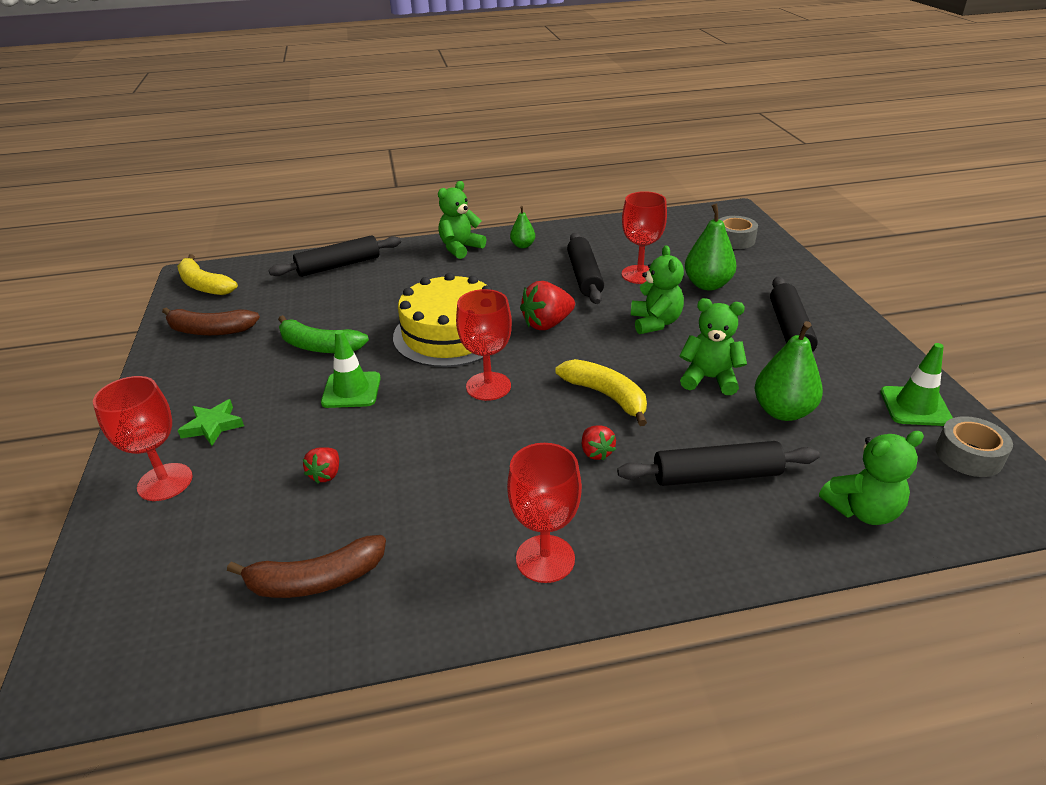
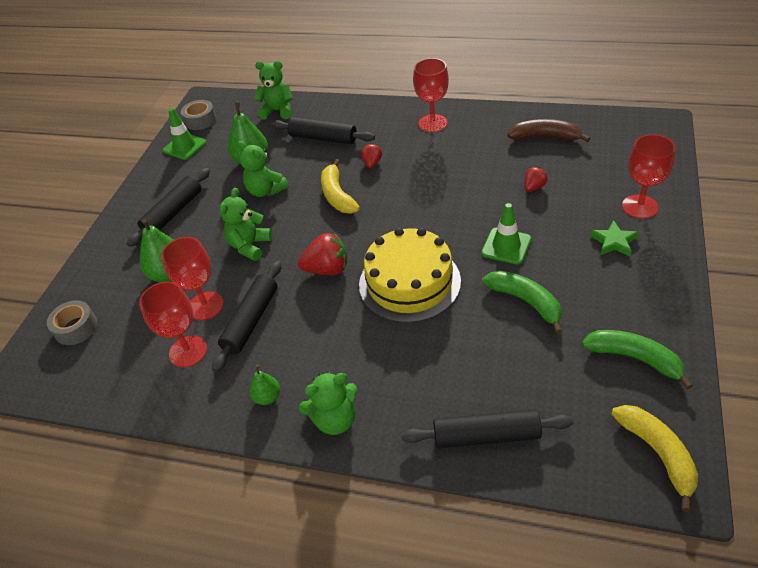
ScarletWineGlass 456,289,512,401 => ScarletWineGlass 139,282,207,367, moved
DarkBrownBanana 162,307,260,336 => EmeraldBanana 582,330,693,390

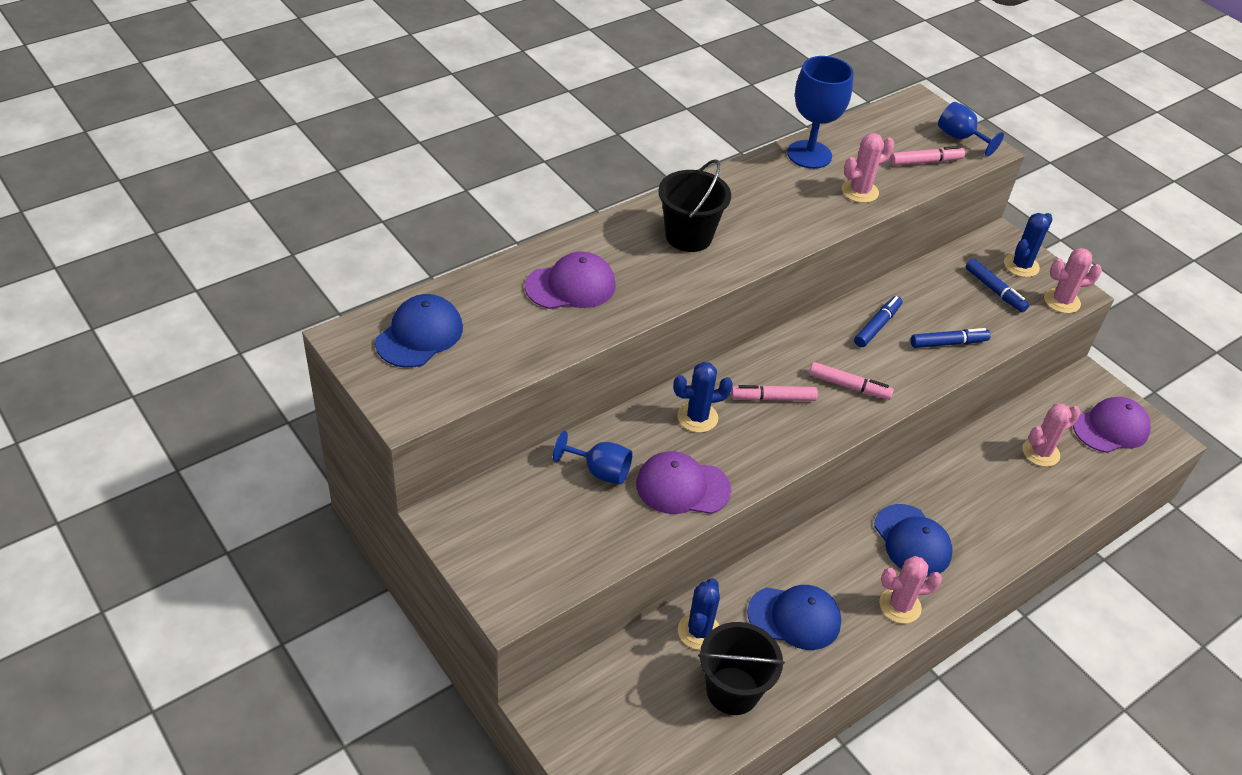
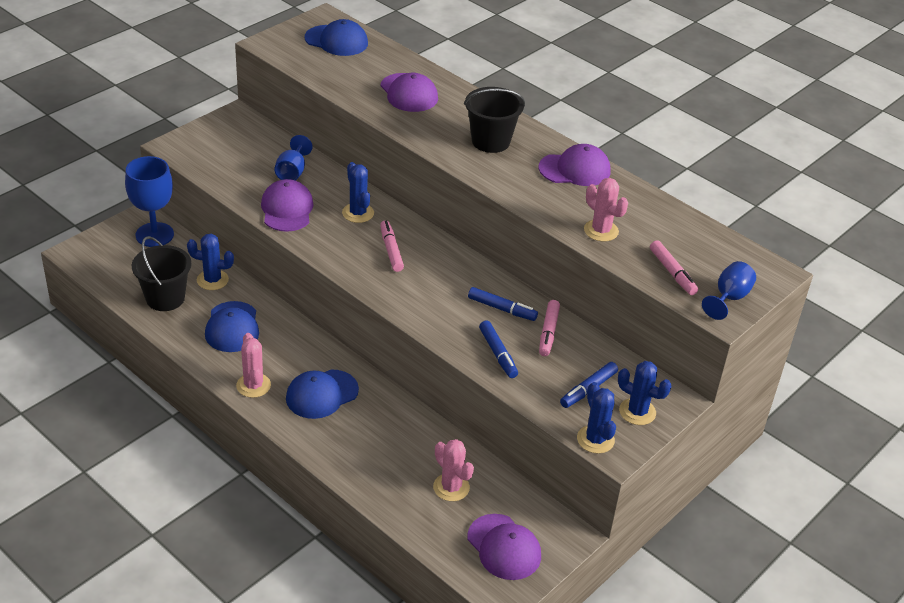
BlueWineGlass 787,56,854,169 => BlueWineGlass 125,156,174,247, moved
RosyPricklyPlant 1044,248,1102,313 => BluePricklyPlant 577,382,616,454
RosyMarkerPen 809,362,894,400 => RosyMarkerPen 539,300,560,356, moved
nothing => PurpleBaseballCap 539,144,611,186

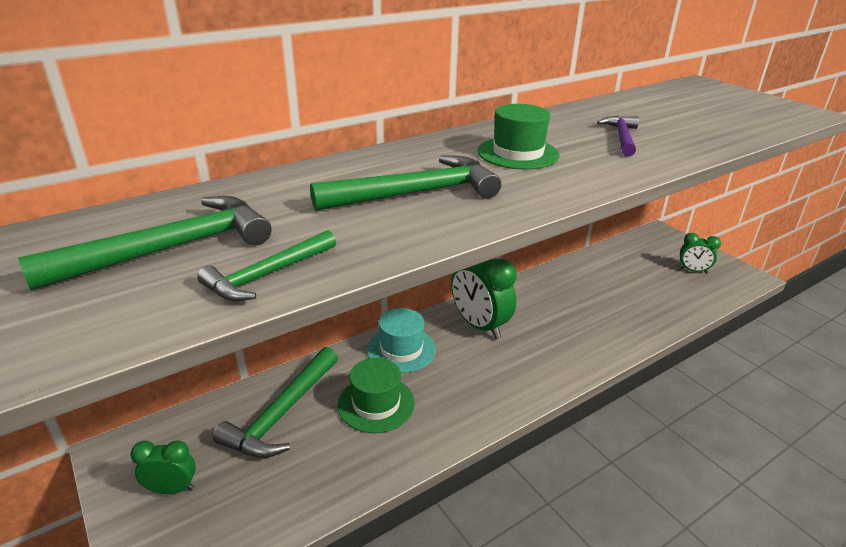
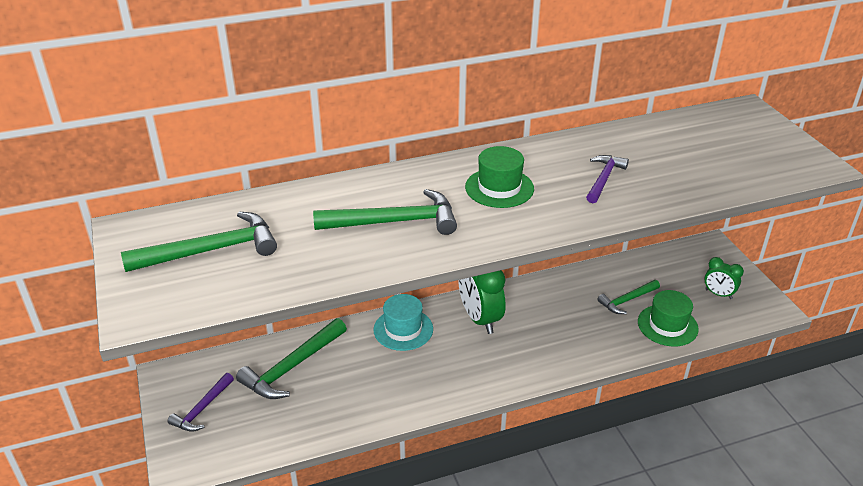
EmeraldHammer 197,230,336,301 => EmeraldHammer 597,280,660,314, moved
EmeraldTallHat 338,358,415,433 => EmeraldTallHat 638,290,699,346, moved
EmeraldAlarmClock 130,441,196,494 => PurpleHammer 167,373,234,432

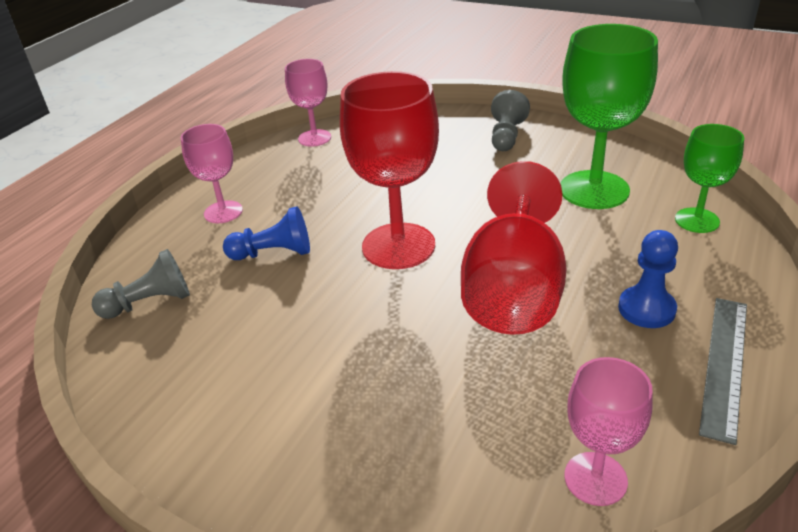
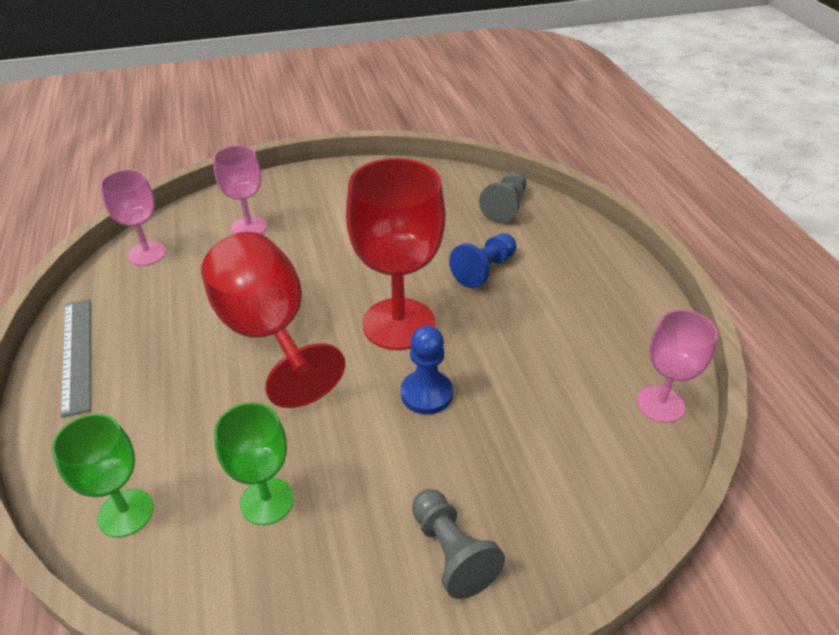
EmeraldWineGlass 560,24,658,209 => EmeraldWineGlass 214,402,294,525, x0.57
RosyWineGlass 181,124,243,223 => RosyWineGlass 213,145,267,234, moved
BlueChessPawn 618,230,678,328 => BlueChessPawn 401,326,453,415, moved

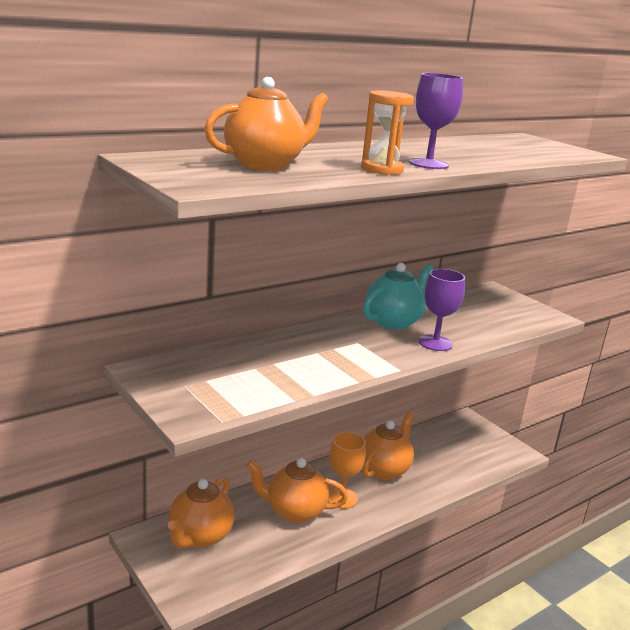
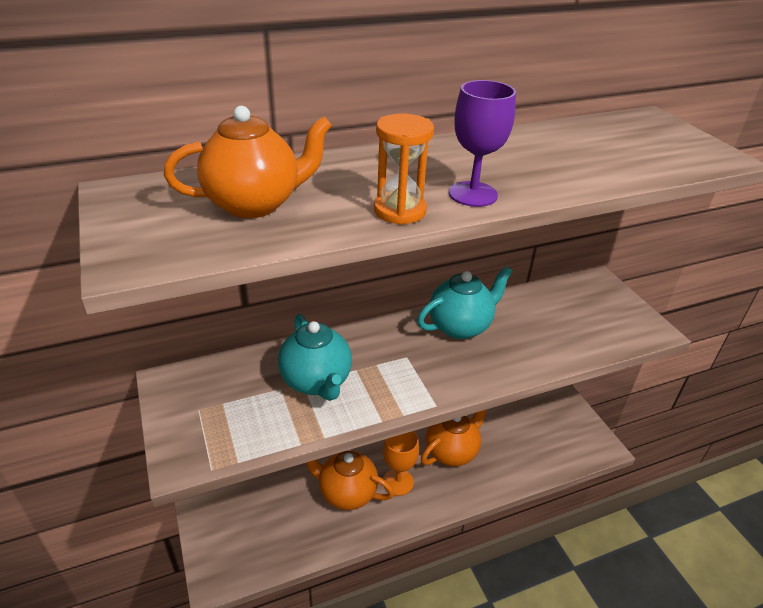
PurpleWineGlass 419,269,465,351 => nothing
OrangeColouredTeaPot 168,477,235,549 => nothing
nothing => TealTeaPot 278,314,352,401

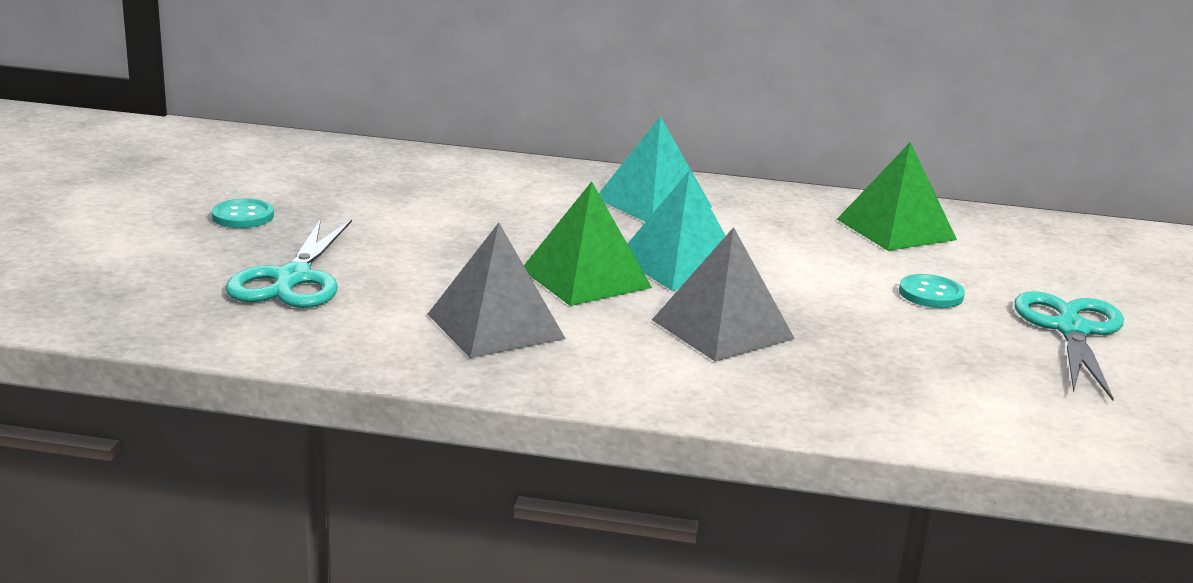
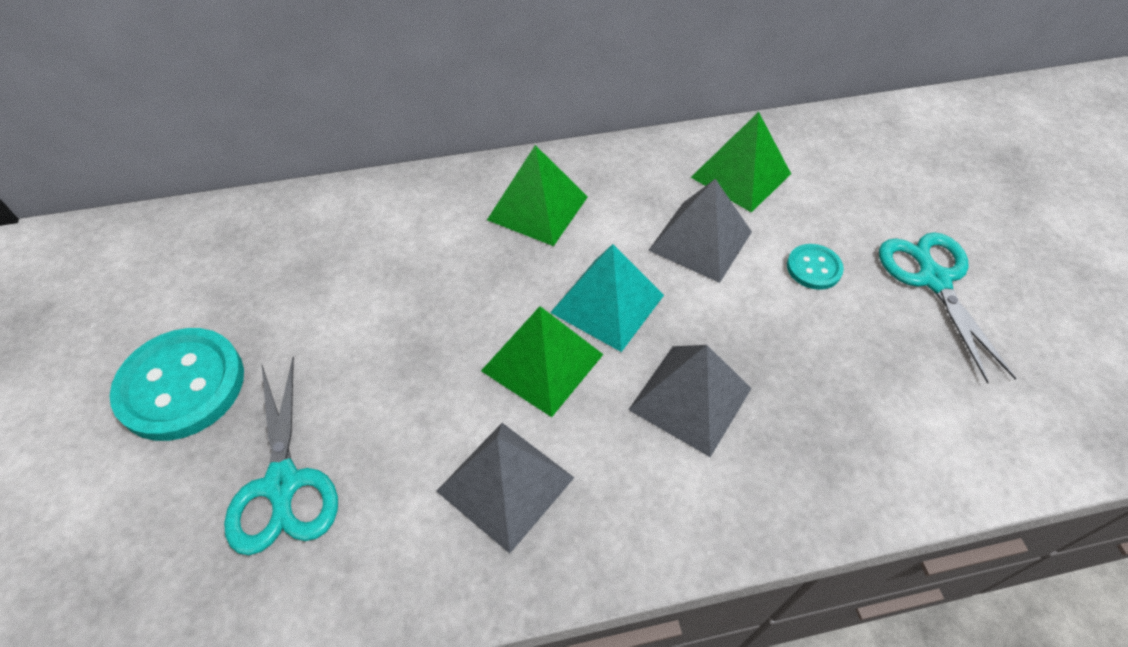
TealPyramid 599,116,712,222 => EmeraldPyramid 487,145,588,246
TealShirtButton 212,199,274,228 => TealShirtButton 110,328,244,441, x2.00
nothing => AshGreyPyramid 648,179,752,283

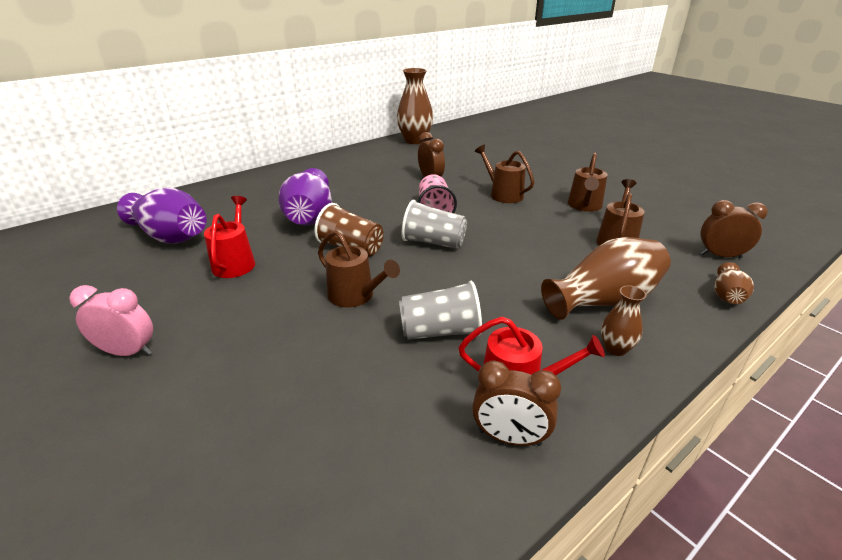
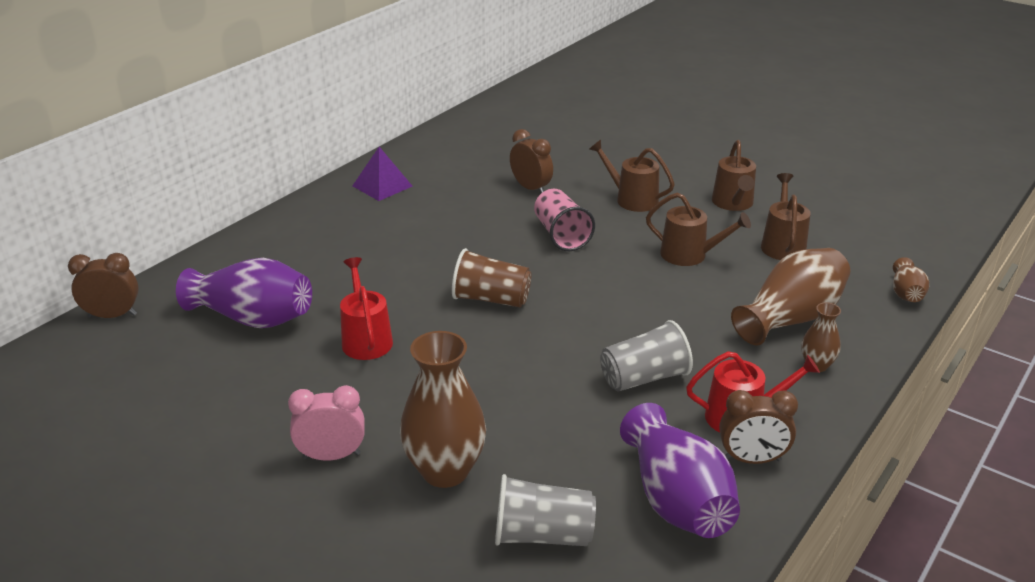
DarkBrownVase 397,68,433,144 => DarkBrownVase 400,331,486,488, moved
PurpleVase 278,168,332,225 => PurpleVase 620,403,740,538, moved
AshGreyTumbler 402,200,467,249 => AshGreyTumbler 495,474,596,546, moved
DarkBrownAlarmClock 700,200,768,258 => DarkBrownAlarmClock 68,253,139,318, moved
DarkBrownWateringCan 318,230,400,308 => DarkBrownWateringCan 646,192,751,266, moved
nothing => PurplePyramid 353,147,413,201

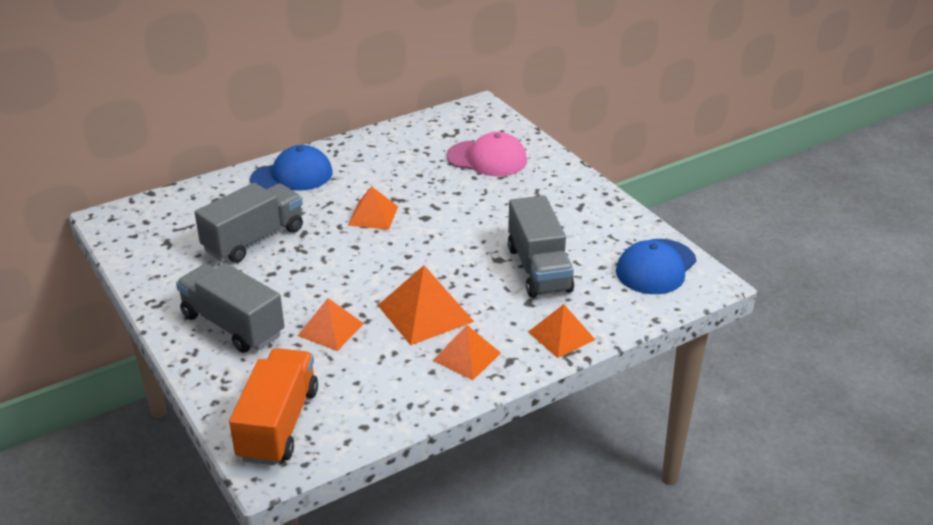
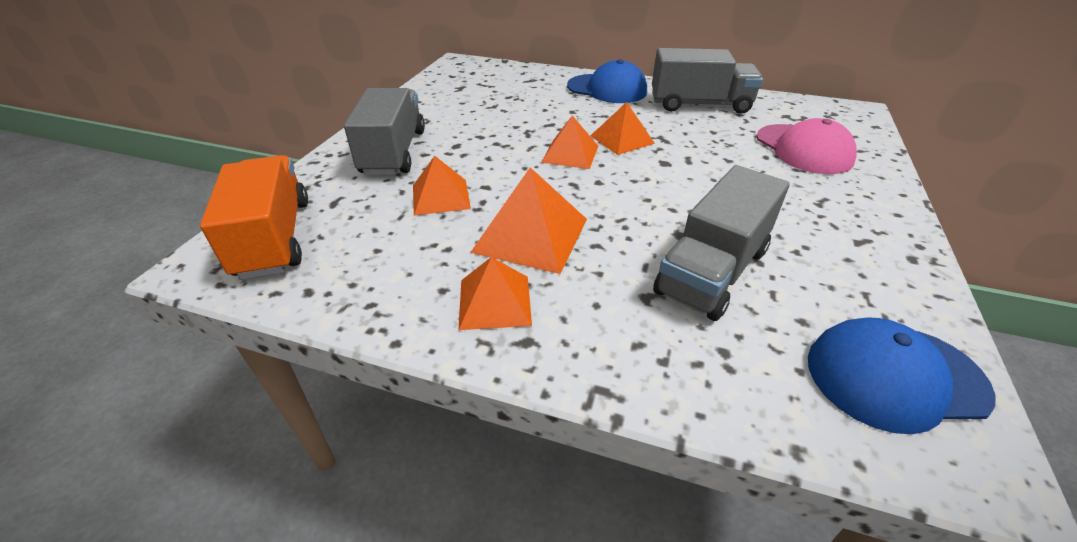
AshGreyLorry 195,183,303,263 => AshGreyLorry 652,48,763,114, moved
OrangeColouredPyramid 528,304,596,358 => OrangeColouredPyramid 541,116,598,169, moved
OrangeColouredLorry 229,348,318,465 => OrangeColouredLorry 200,155,308,280, 75 degrees counterclockwise

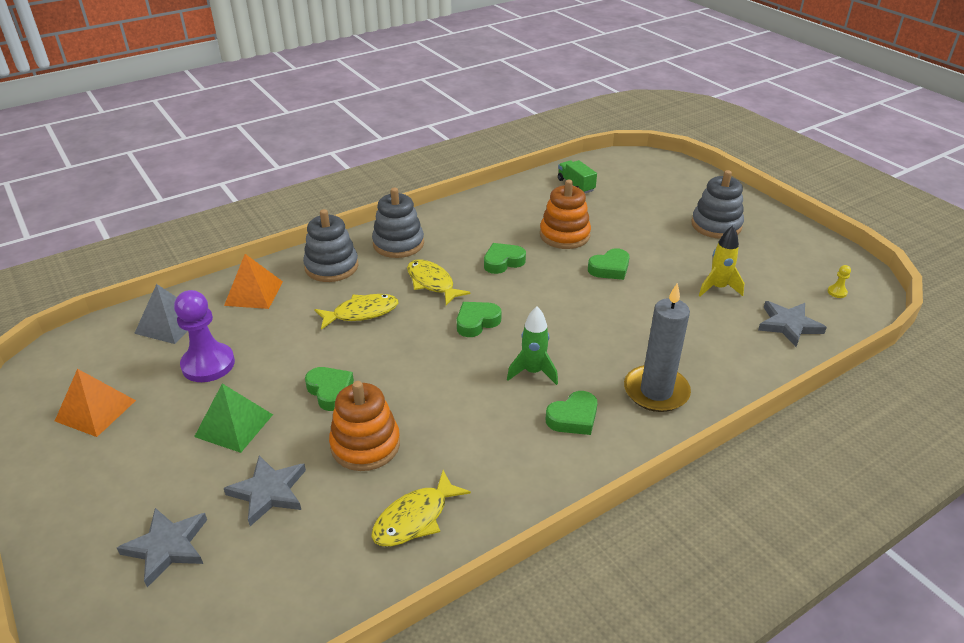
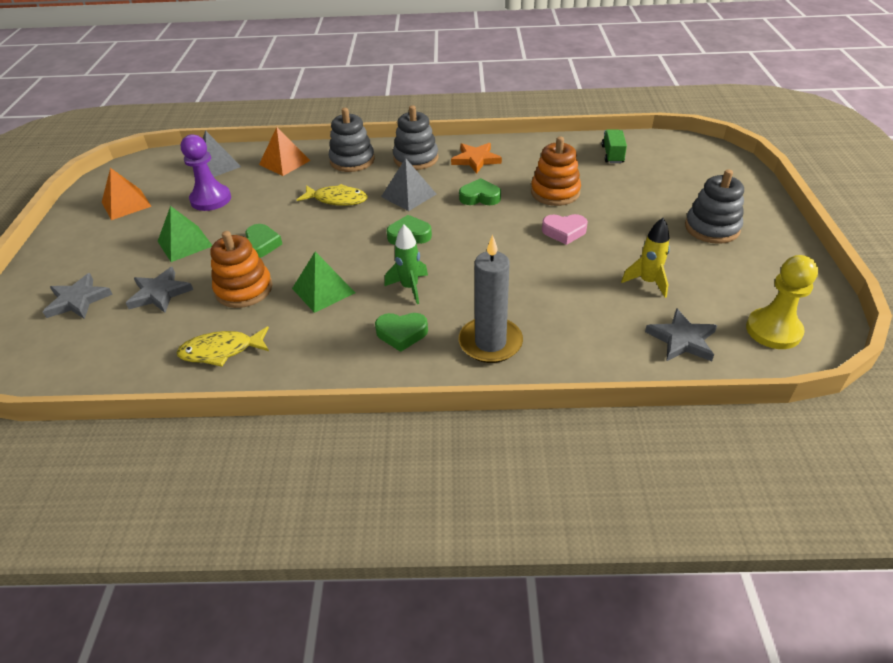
EmeraldHeart 588,248,630,280 => RosyHeart 542,214,588,245
BrightYellowFishFigure 407,259,471,305 => AshGreyPyramid 381,158,436,211
BrightYellowChessPawn 828,265,851,298 => BrightYellowChessPawn 746,255,818,349, x2.48
nothing => OrangeColouredStar 451,143,502,173
nothing => EmeraldPyramid 292,252,355,313

